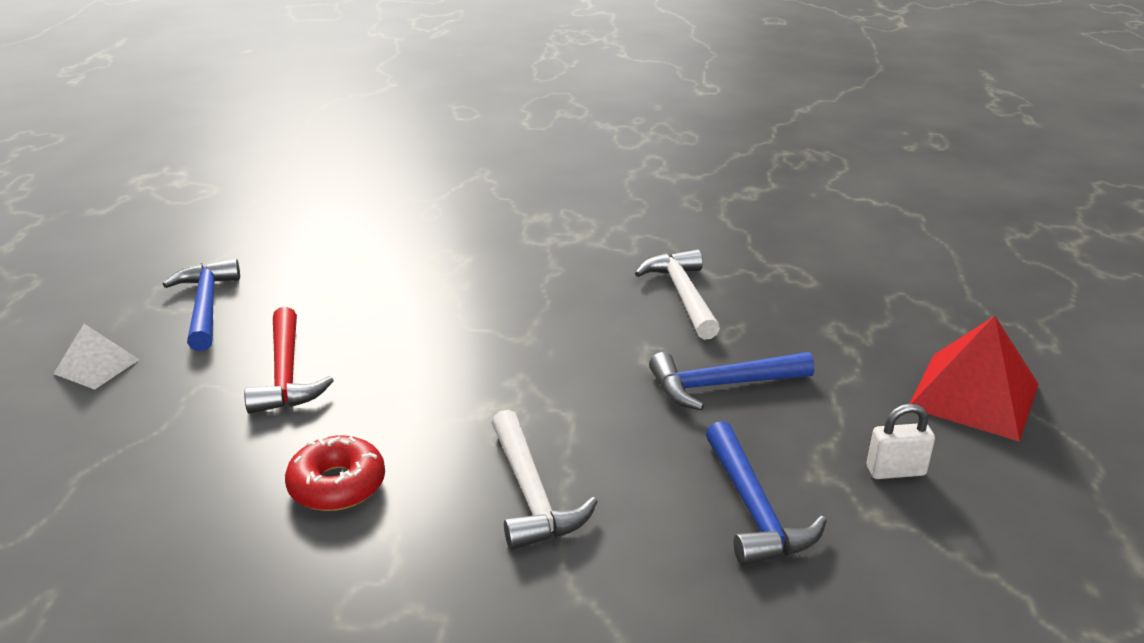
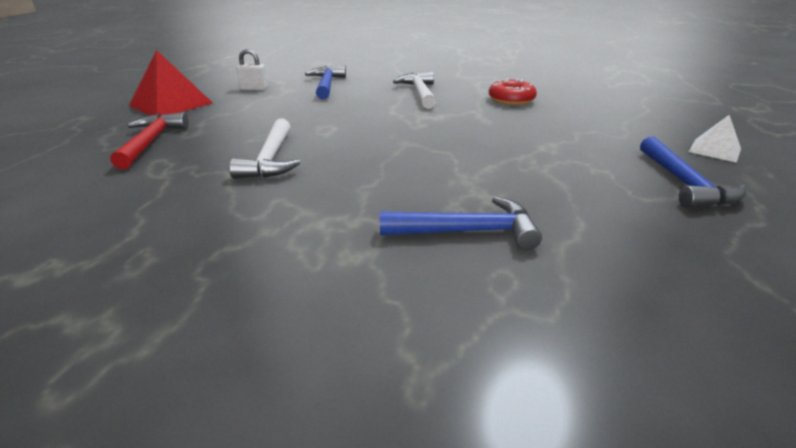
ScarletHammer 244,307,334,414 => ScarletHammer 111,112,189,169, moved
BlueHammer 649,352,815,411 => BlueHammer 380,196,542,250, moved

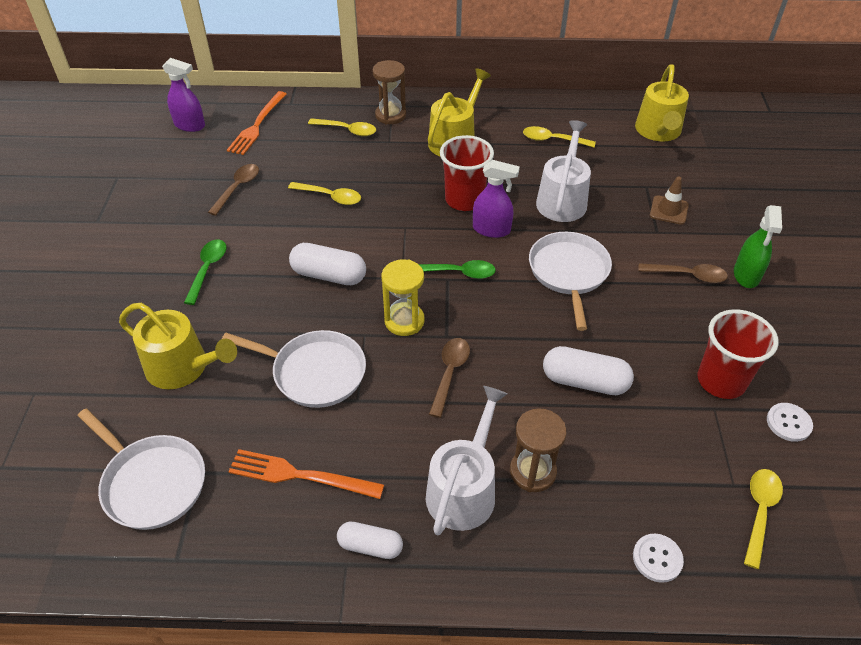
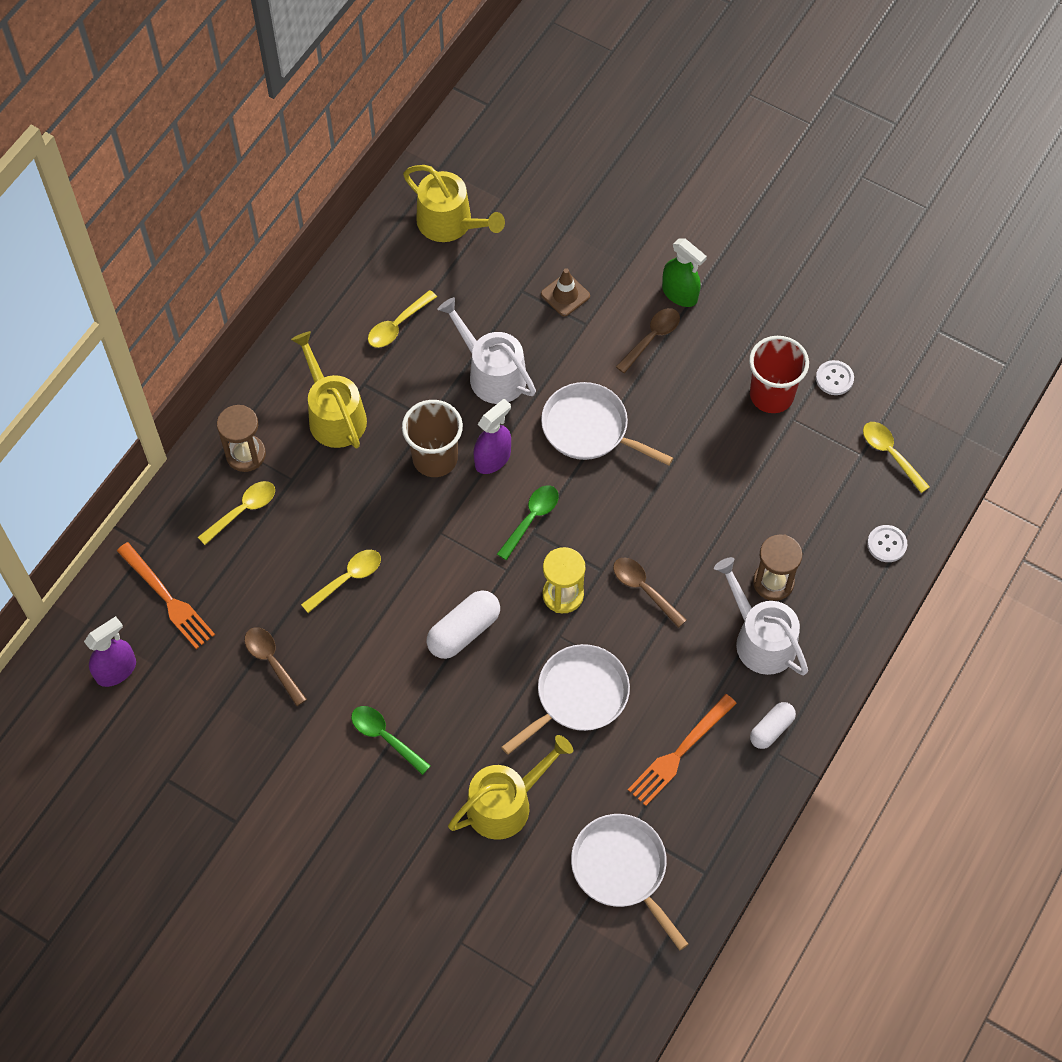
ScarletTumbler 440,135,494,211 => DarkBrownTumbler 402,400,463,477
PureWhiteCapsule 543,346,634,395 => nothing
PureWhiteFryingPan 77,409,205,530 => PureWhiteFryingPan 571,814,688,950, 105 degrees counterclockwise

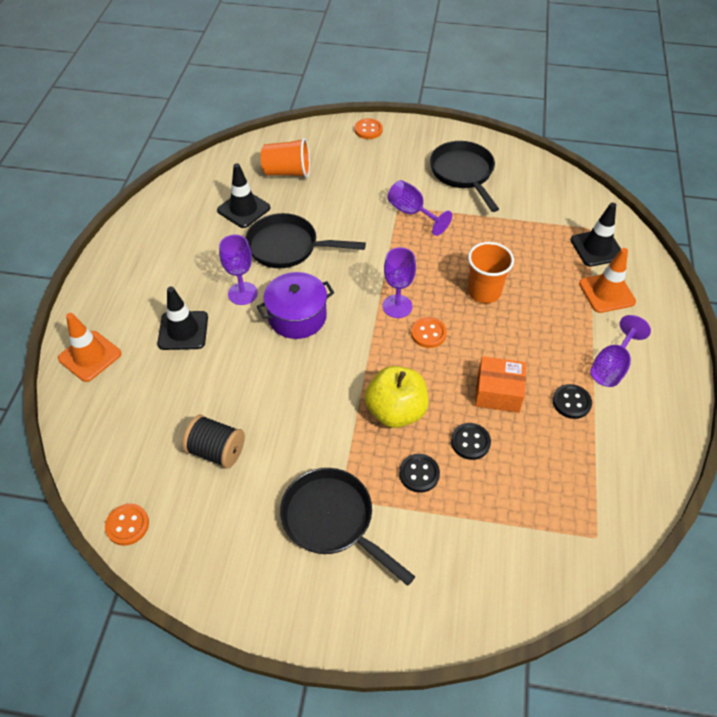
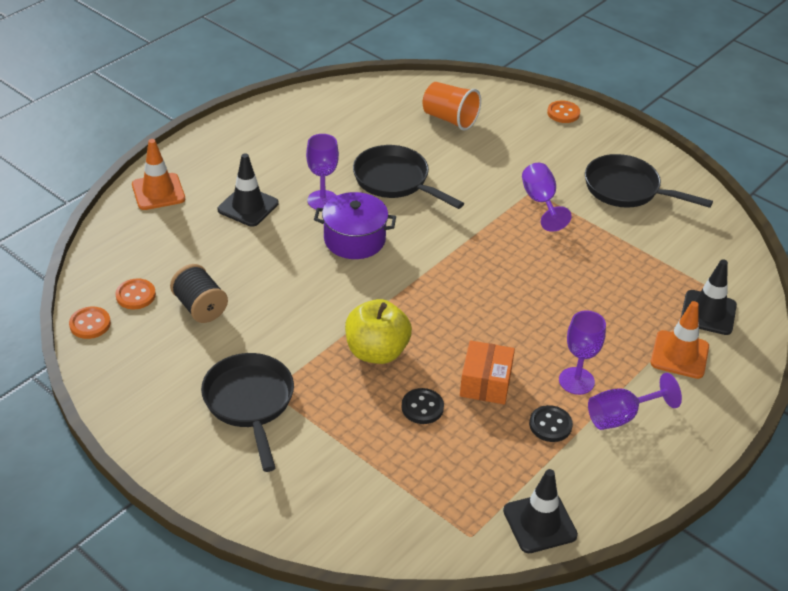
EbonyFryingPan 430,141,499,212 => EbonyFryingPan 585,154,713,208, 75 degrees counterclockwise
EbonySafetyCone 217,163,270,228 => EbonySafetyCone 503,469,578,553, moved
OrangeColouredTumbler 467,242,514,303 => nothing
PurpleWineGlass 383,247,416,318 => PurpleWineGlass 559,310,606,395, moved
OrangeColouredShirtButton 411,317,447,348 => OrangeColouredShirtButton 115,279,156,309, moved
OrangeColouredParcel 475,356,526,413 => OrangeColouredParcel 460,340,515,404, 60 degrees clockwise
EbonyShirtButton 399,454,440,493 => nothing

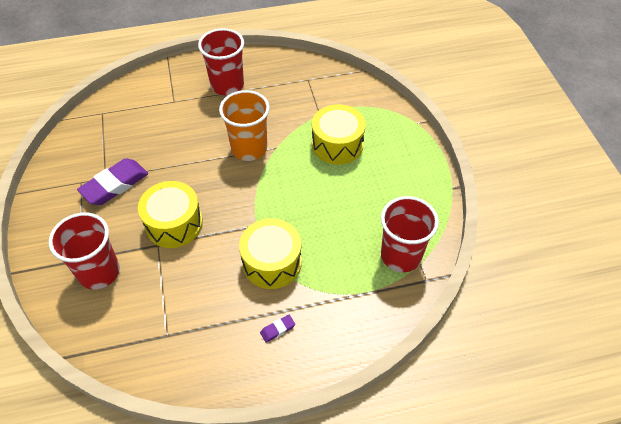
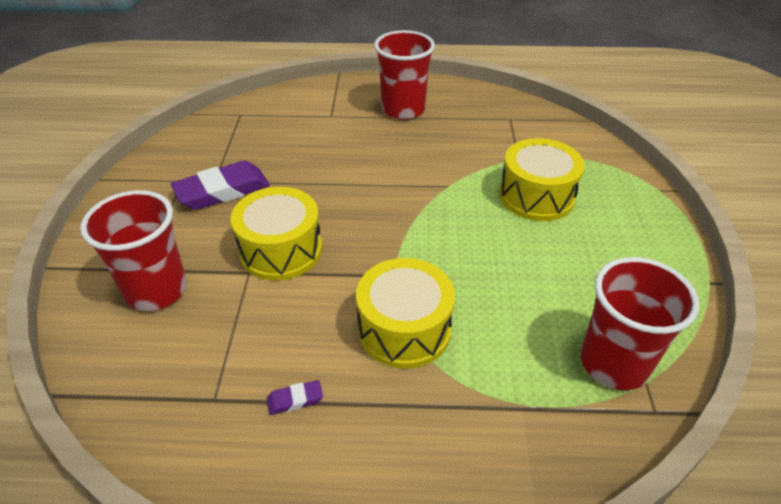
OrangeColouredTumbler 219,90,270,161 => nothing
PurplePencilEraser 260,315,295,343 => PurplePencilEraser 267,380,323,415, moved

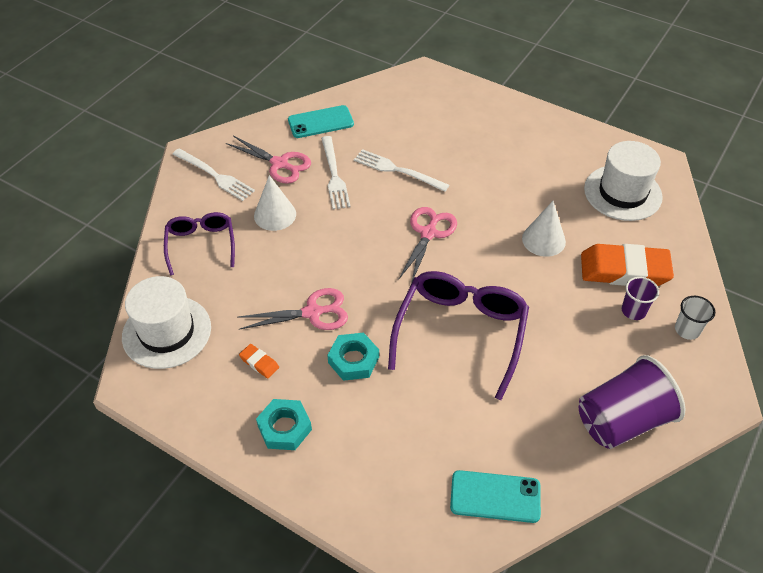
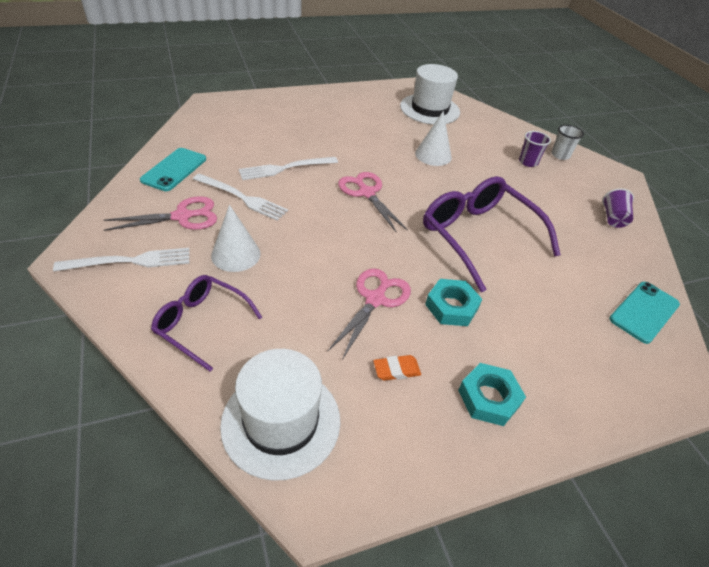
OrangeColouredPencilEraser 581,244,674,286 => nothing
PurpleTumbler 579,355,685,449 => PurpleTumbler 602,188,634,228, x0.49

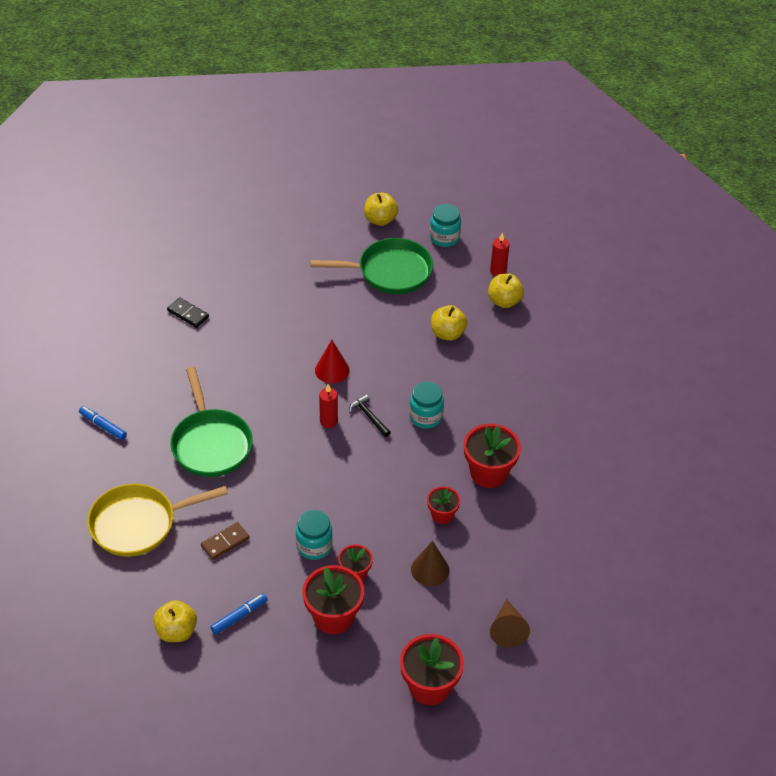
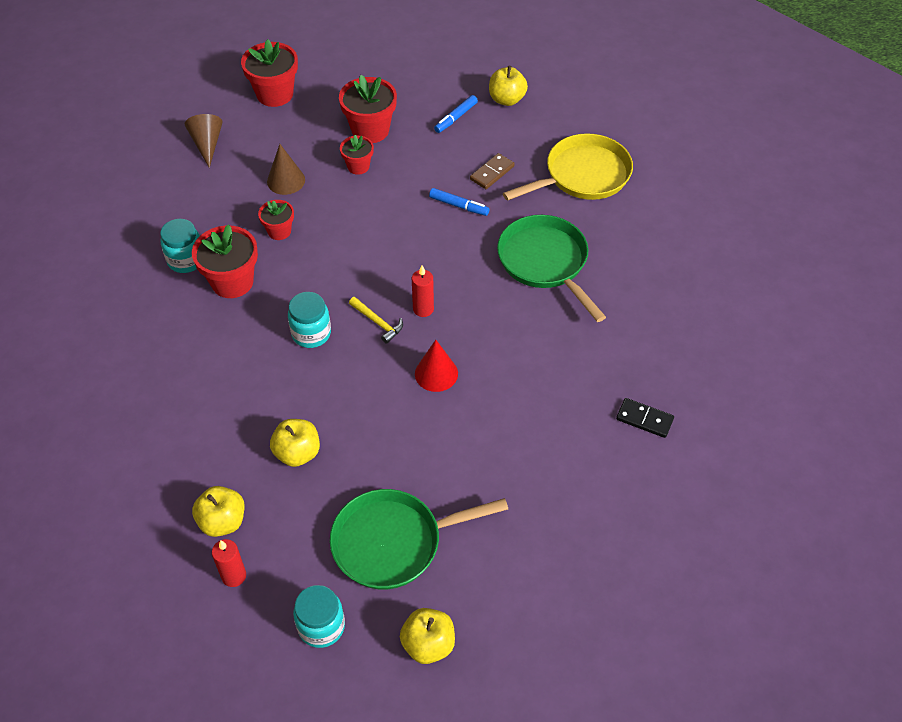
EbonyHammer 349,394,391,437 => BrightYellowHammer 349,297,403,344
BlueMarkerPen 79,406,127,440 => BlueMarkerPen 429,188,490,216, moved
TealJar 296,510,333,560 => TealJar 160,219,200,273, moved

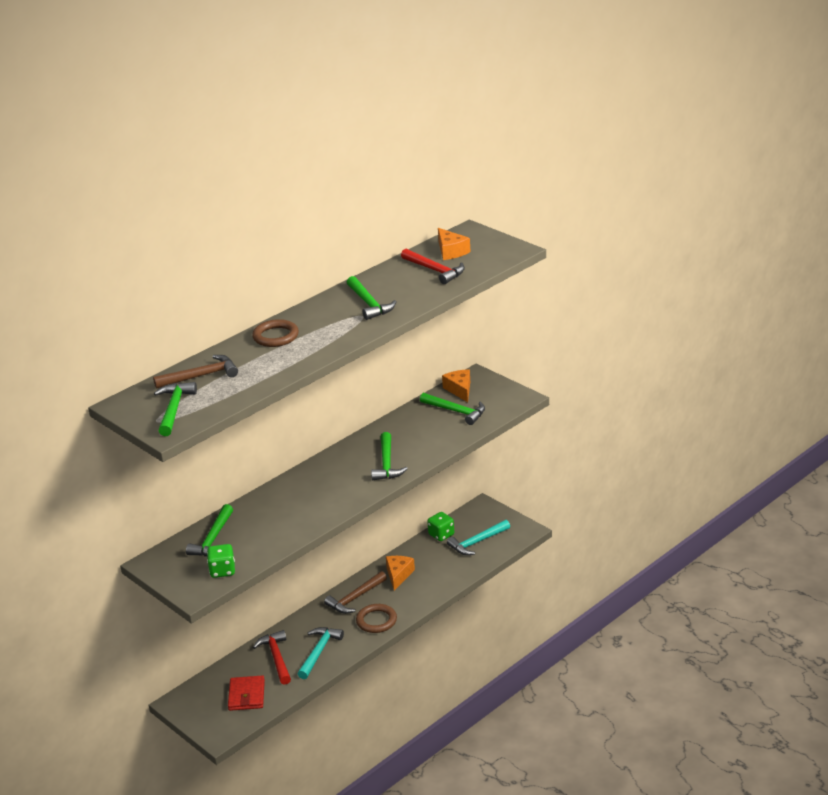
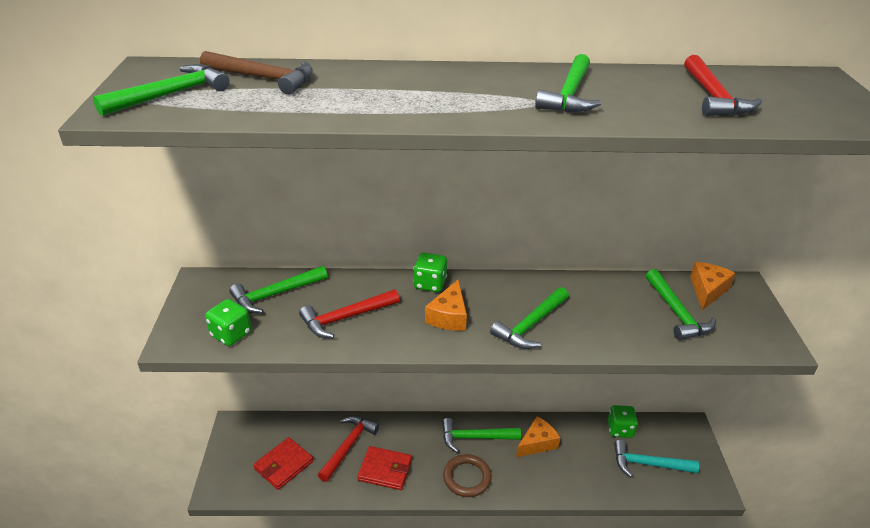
OrangeColouredCheese 438,228,470,260 => OrangeColouredCheese 425,279,467,331, moved
DarkBrownHoop 252,319,299,347 => nothing
DarkBrownHammer 324,571,387,614 => EmeraldHammer 442,418,521,453
TealHammer 298,627,344,679 => ScarletWallet 357,446,412,490
nothing => EmeraldGameDie 413,253,447,292
nothing => ScarletHammer 299,289,400,338

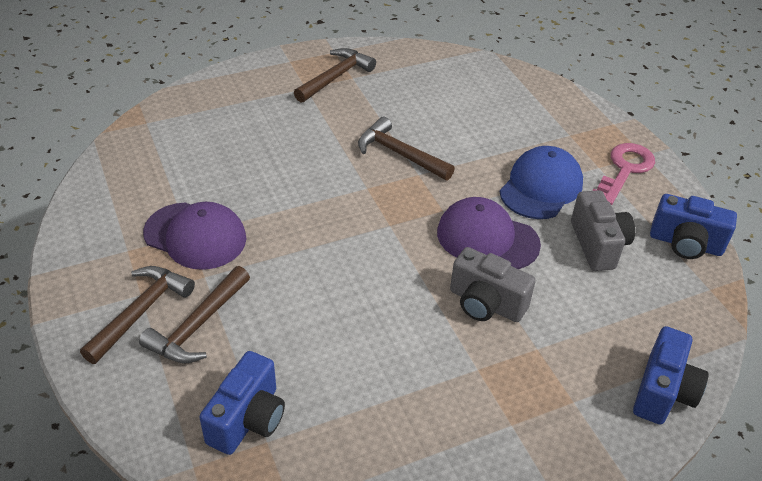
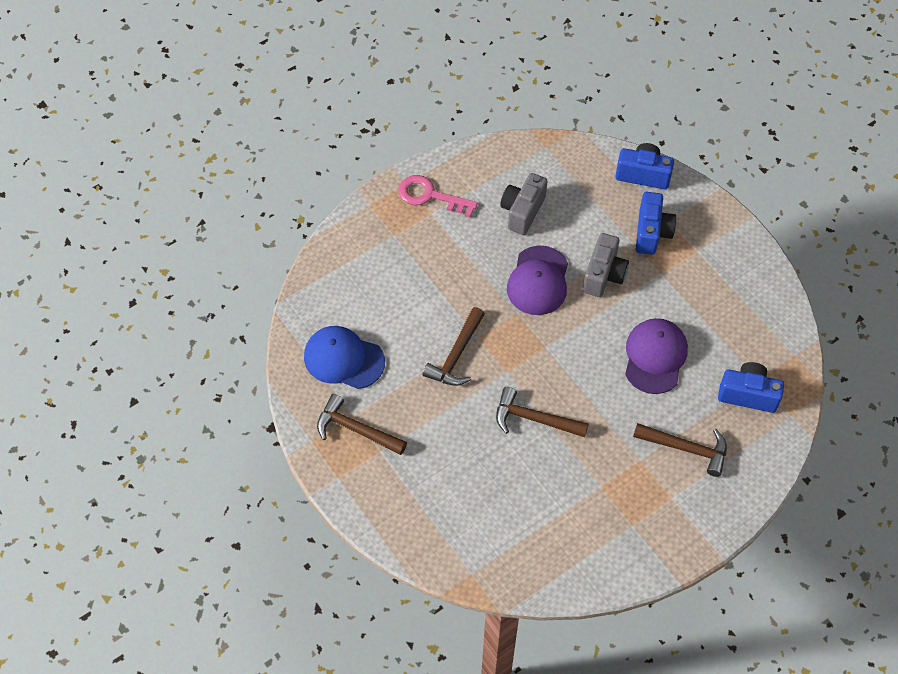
BlueBaseballCap 500,146,583,219 => BlueBaseballCap 304,326,385,389, moved
AshGreyPhotoCamera 571,190,635,271 => AshGreyPhotoCamera 500,173,547,235, 45 degrees counterclockwise
BluePhotoCamera 650,194,737,259 => BluePhotoCamera 636,192,676,255, moved
PurpleBaseballCap 143,202,246,270 => PurpleBaseballCap 625,318,688,394, moved
DarkBrownHammer 80,266,195,364 => DarkBrownHammer 496,387,589,437, moved

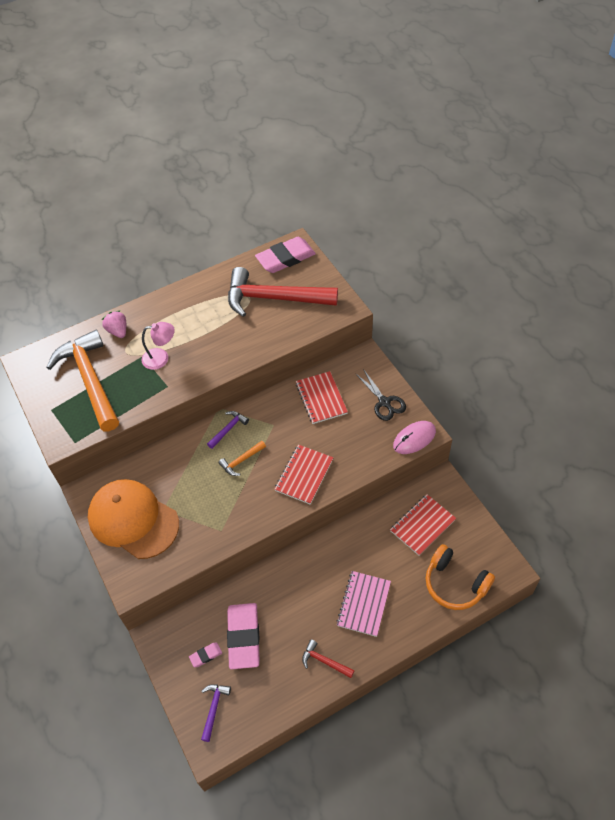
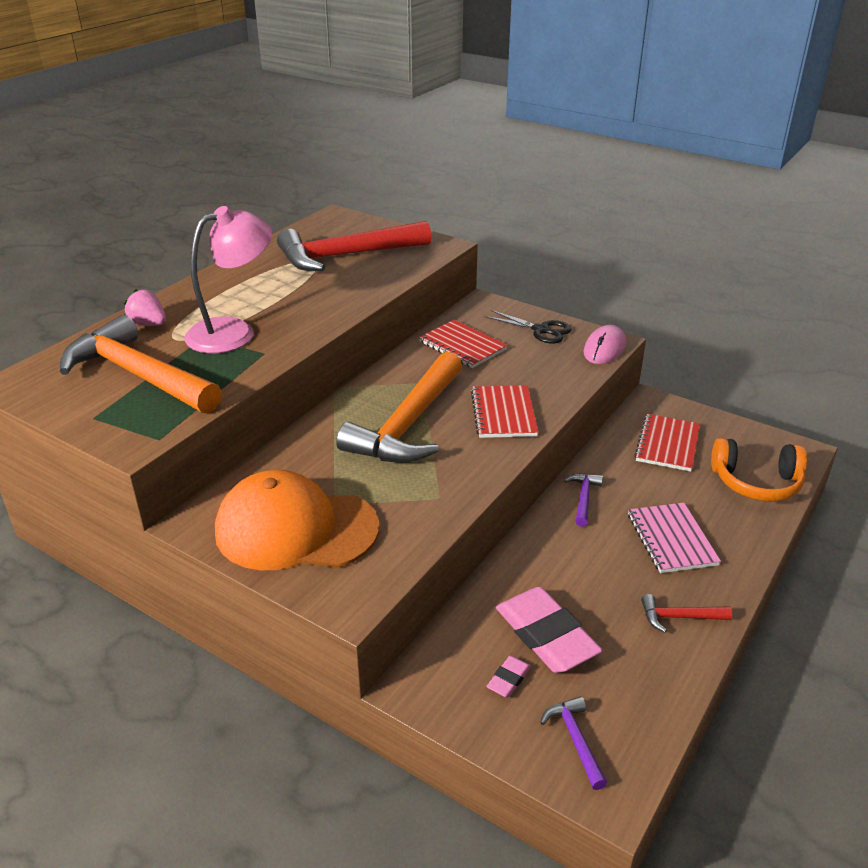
RosyPencilEraser 255,237,316,273 => nothing
RosyReadingLamp 141,322,175,370 => RosyReadingLamp 185,206,272,353, x1.66
PurpleHammer 207,411,249,449 => PurpleHammer 564,473,603,527, moved
OrangeColouredHammer 218,441,266,476 => OrangeColouredHammer 336,352,462,463, x2.42

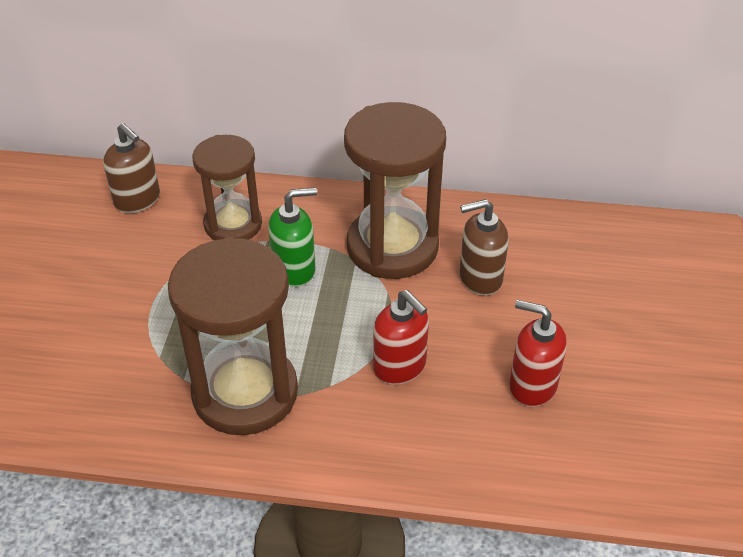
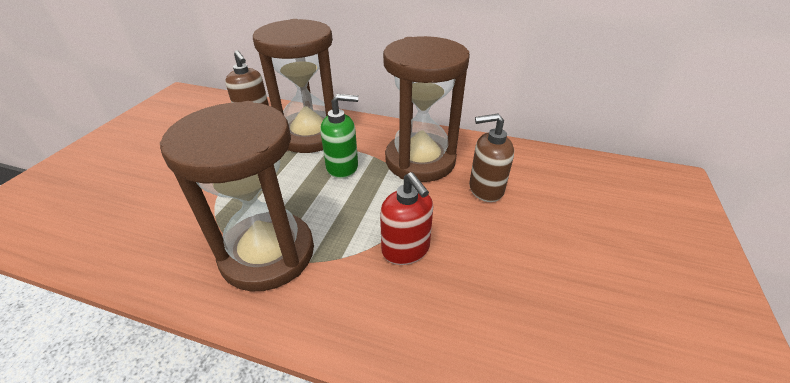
DarkBrownHourglass 192,135,262,240 => DarkBrownHourglass 253,19,334,153, x1.55
ScarletSoapDispenser 509,300,567,407 => nothing

